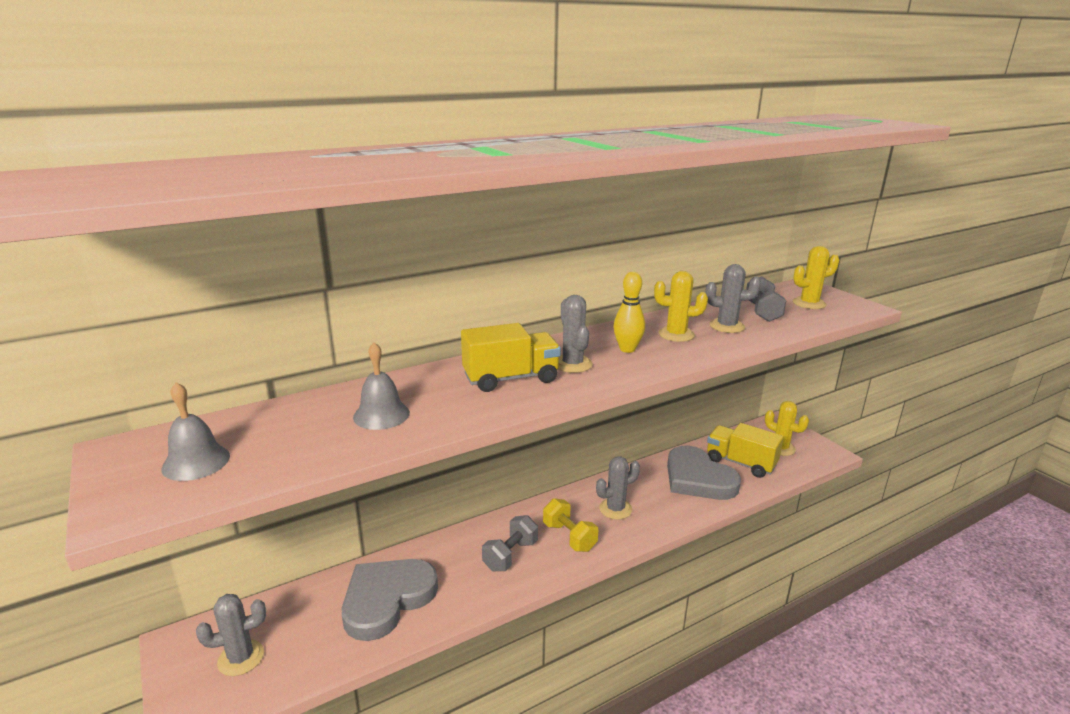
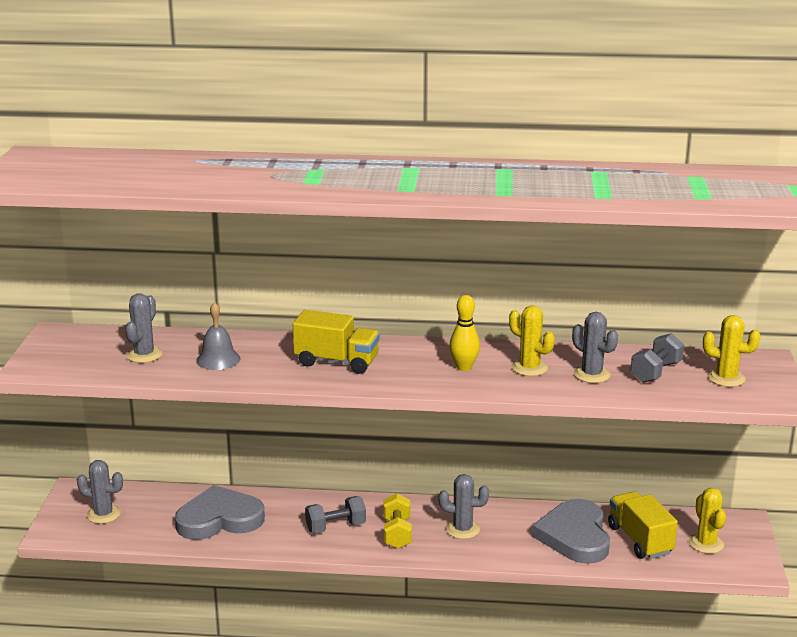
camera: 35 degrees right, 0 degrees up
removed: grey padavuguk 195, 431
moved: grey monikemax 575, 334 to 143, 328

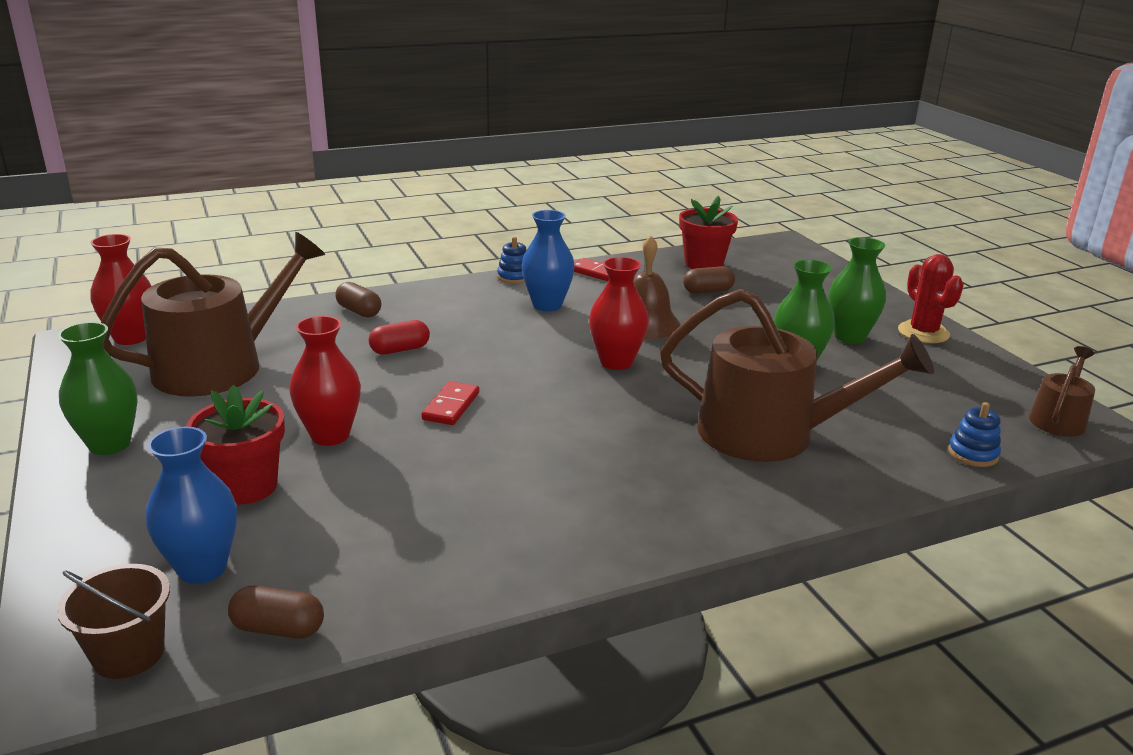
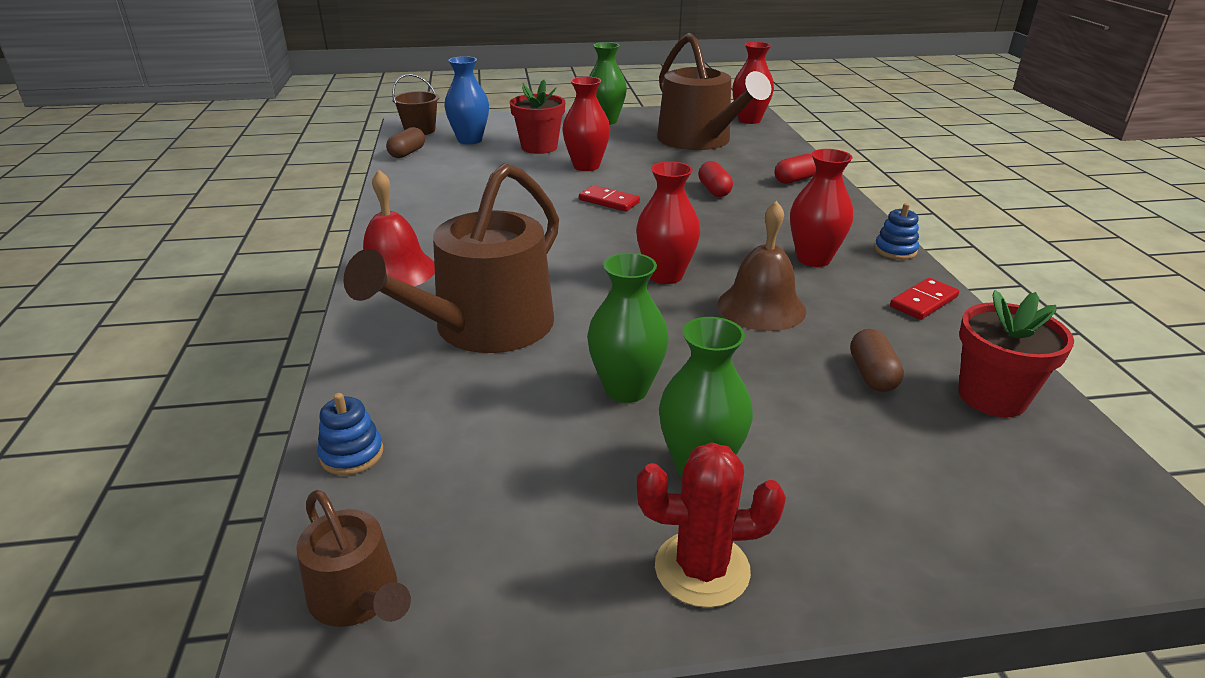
camera: 105 degrees right, 5 degrees up
added: red padavuguk 399, 228
recoloured: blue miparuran 548, 260 to red miparuran 821, 208; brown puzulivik 358, 299 to red puzulivik 795, 169

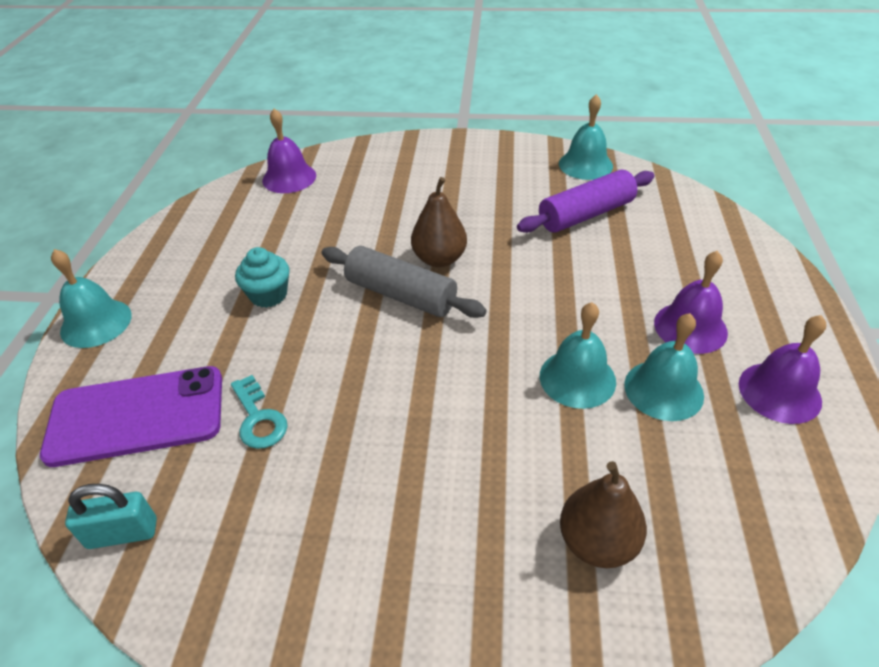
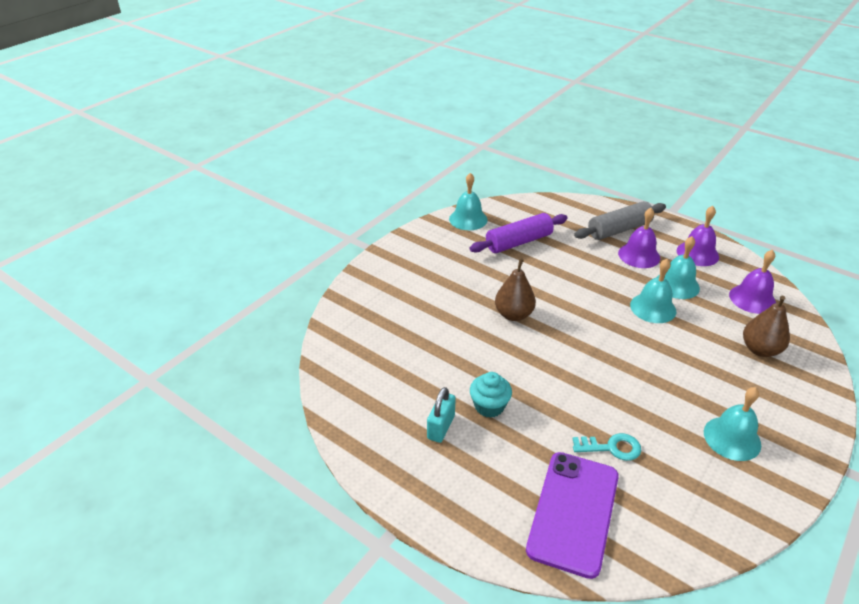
camera: 60 degrees left, 5 degrees down
moved: purple padavuguk 289, 151 to 752, 281; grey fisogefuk 404, 282 to 620, 220; turquoise padavuguk 91, 298 to 732, 424; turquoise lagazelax 111, 516 to 441, 415
turned: purple fisogefuk 586, 201 = 518, 233 60 degrees clockwise

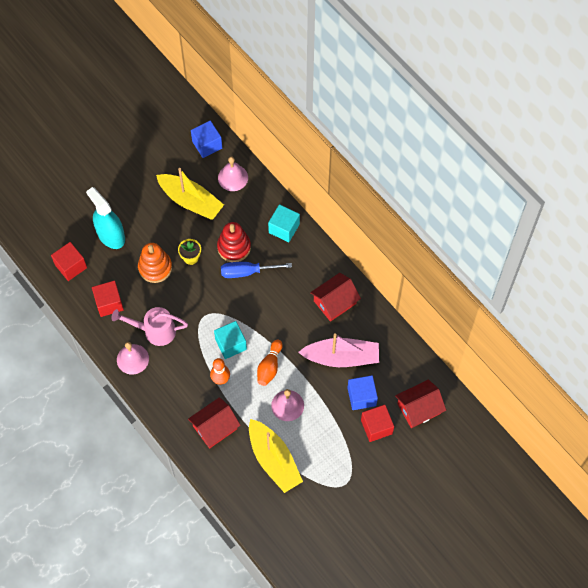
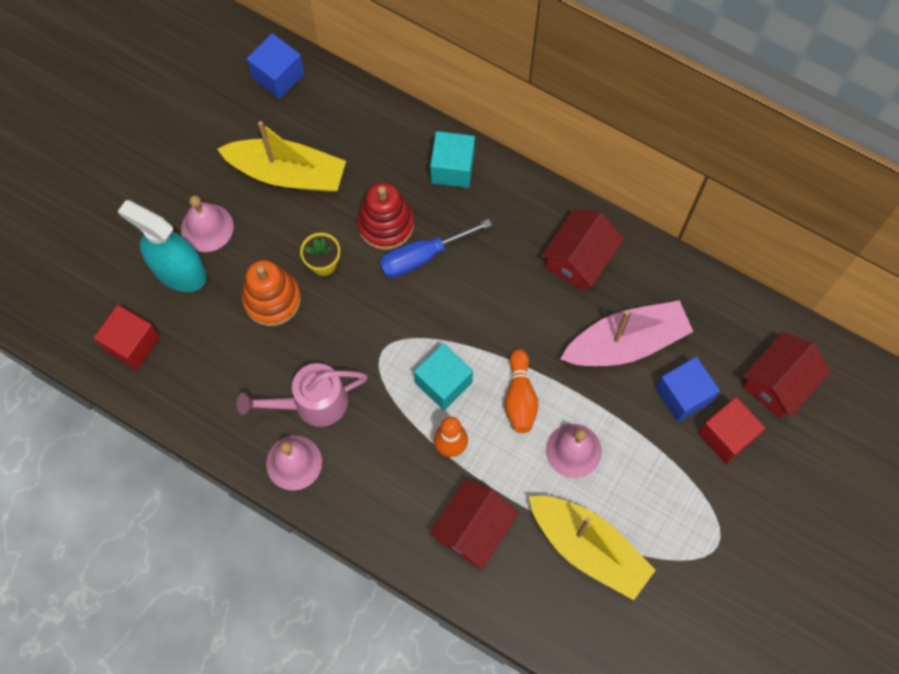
camera: 20 degrees left, 5 degrees up
removed: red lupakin 108, 298
moved: pink padavuguk 233, 174 to 207, 223

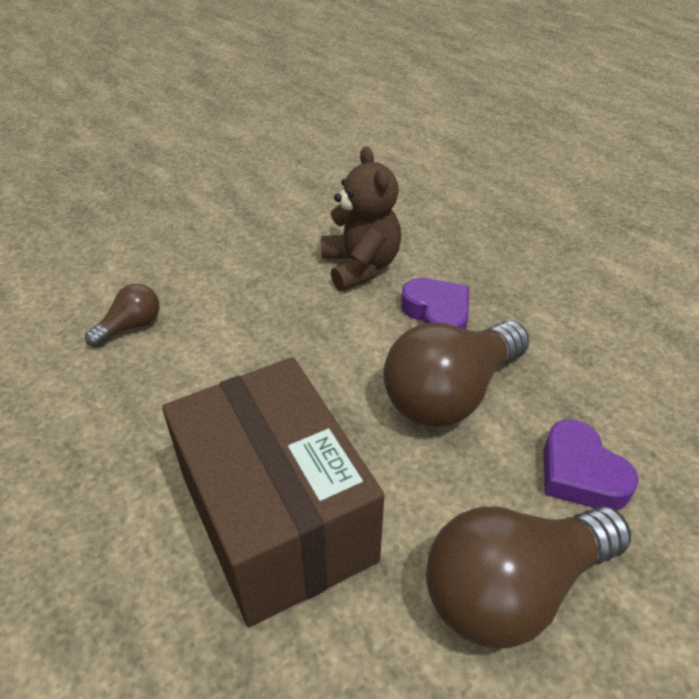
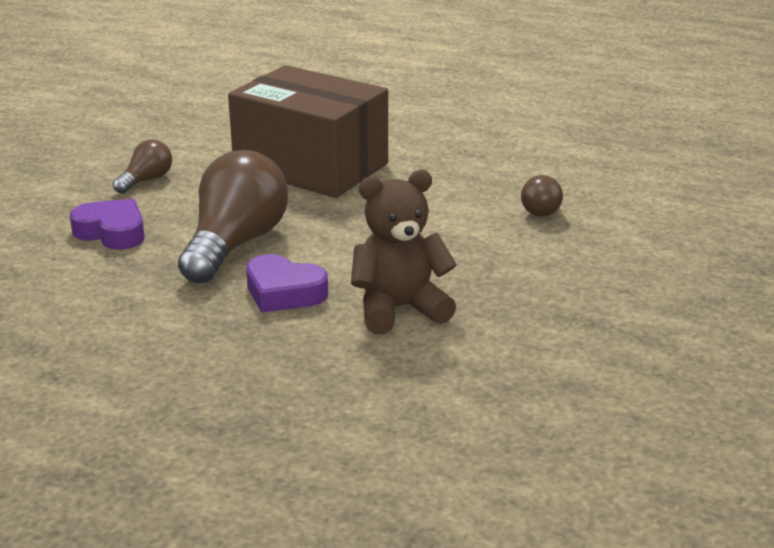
camera: 150 degrees right, 15 degrees down
turned: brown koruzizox 361, 218 = 404, 252 120 degrees clockwise
resized: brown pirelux 528, 577 = 142, 166 x0.49

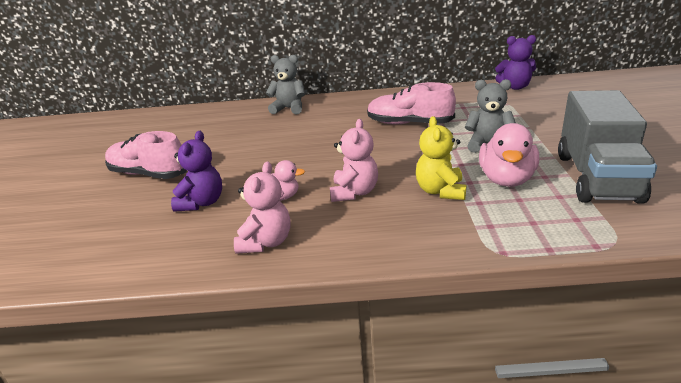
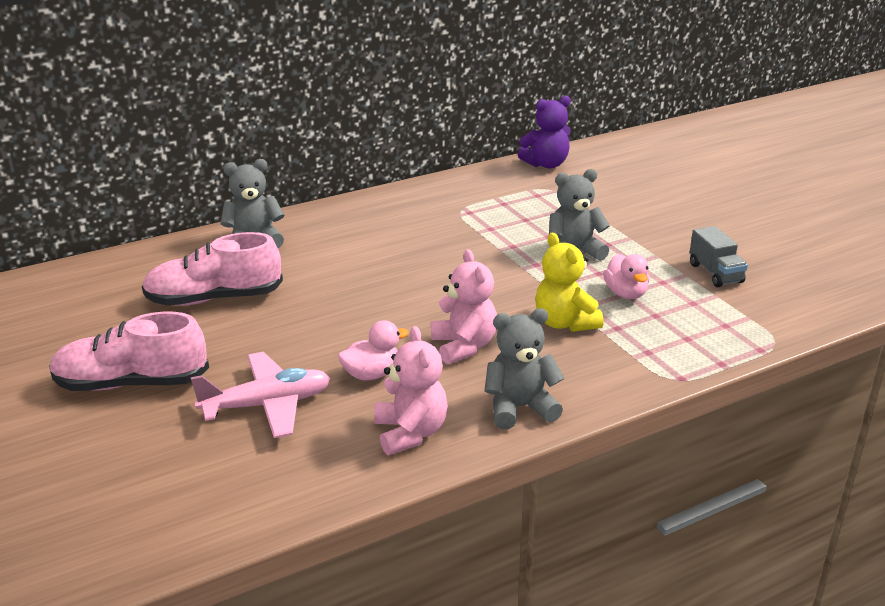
camera: 30 degrees left, 0 degrees up
added: grey koruzizox 524, 368
moved: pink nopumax 411, 103 to 212, 269
replaced: purple koruzizox 196, 171 to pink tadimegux 260, 395
resized: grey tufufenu 607, 147 = 719, 256 x0.45; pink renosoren 509, 155 = 626, 276 x0.61

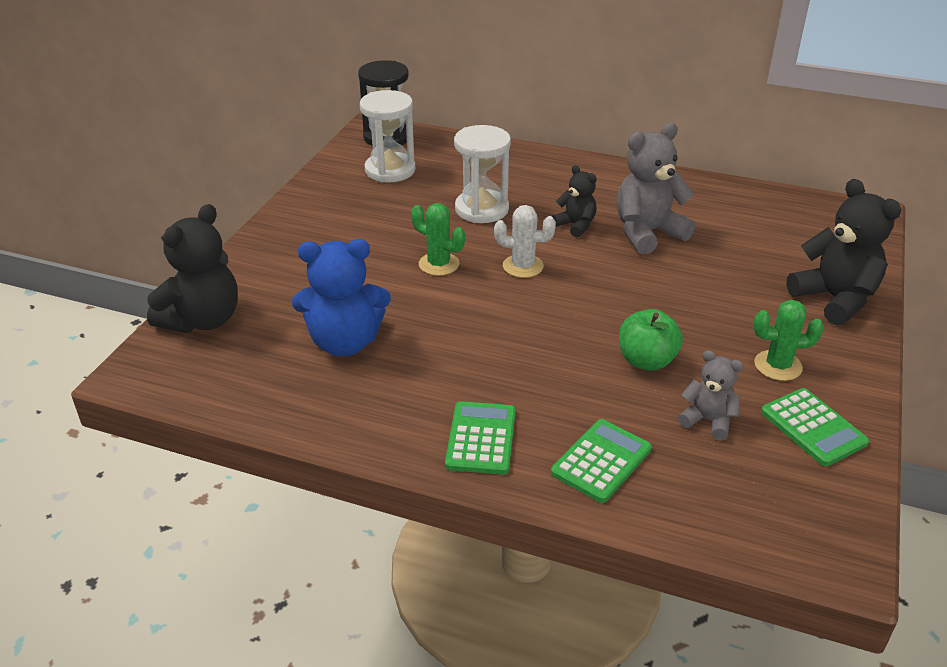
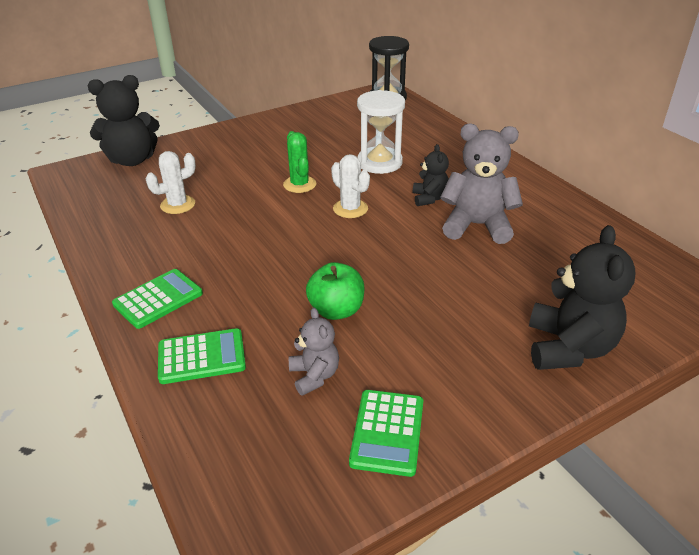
camera: 40 degrees right, 0 degrees up
removed: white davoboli 388, 136; green monikemax 788, 340
replaced: blue koruzizox 341, 298 to white monikemax 171, 182

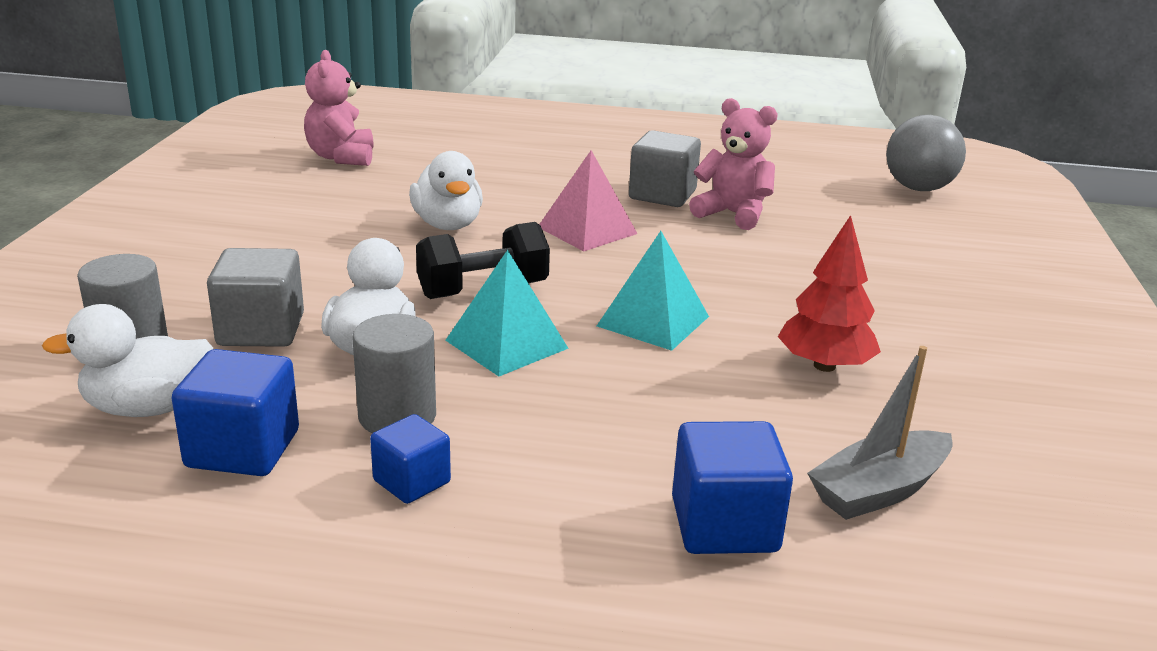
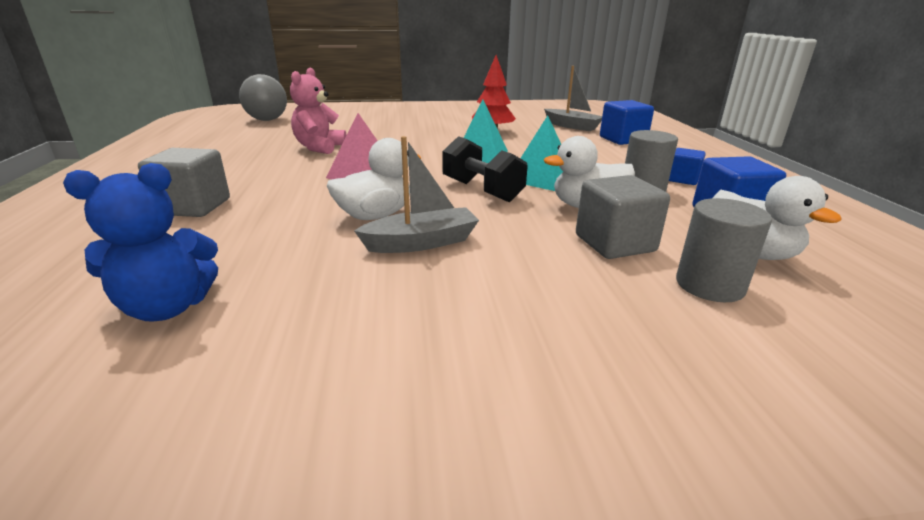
camera: 105 degrees left, 0 degrees up
added: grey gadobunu 416, 194
moved: grey lupakin 665, 168 to 184, 182
recoloured: pink koruzizox 338, 108 to blue koruzizox 140, 242

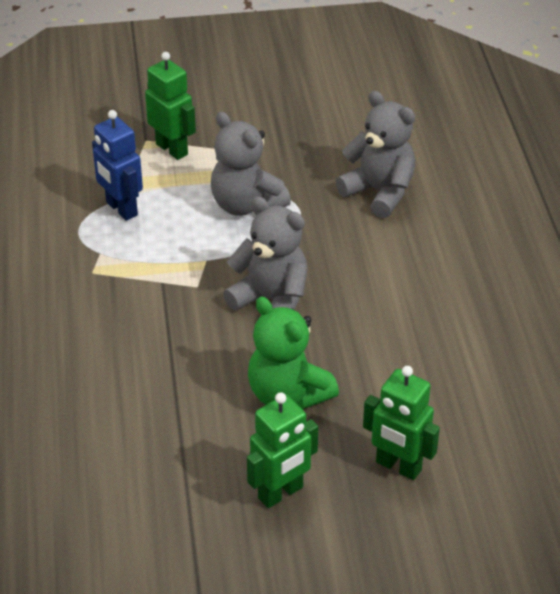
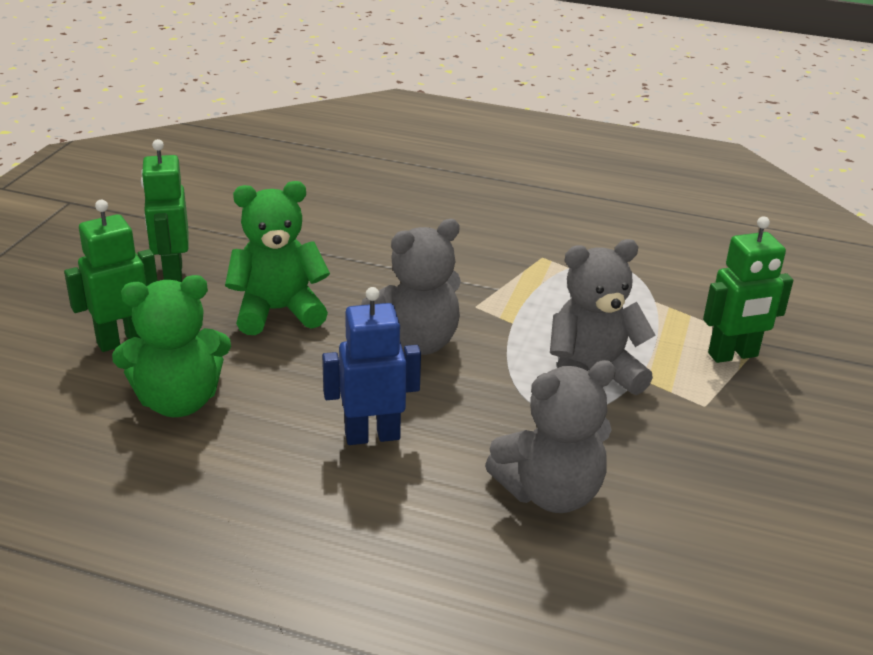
camera: 115 degrees right, 10 degrees down
added: green koruzizox 171, 346
moved: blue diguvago 117, 165 to 371, 366

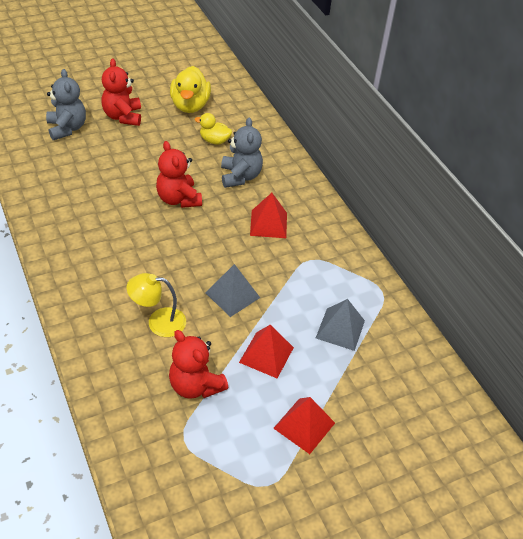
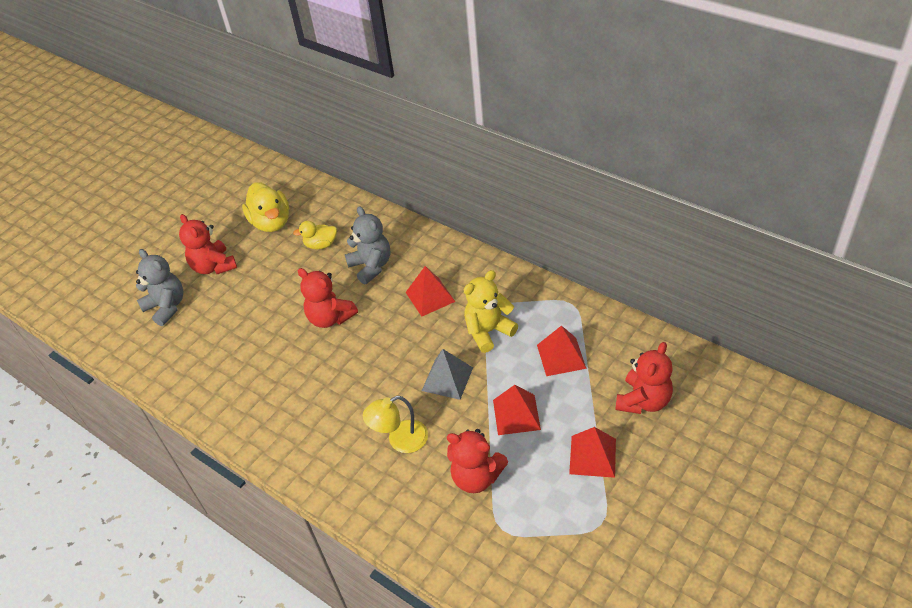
camera: 20 degrees left, 0 degrees up
added: yellow koruzizox 491, 311; red koruzizox 644, 378
recoloured: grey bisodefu 340, 325 to red bisodefu 562, 350

